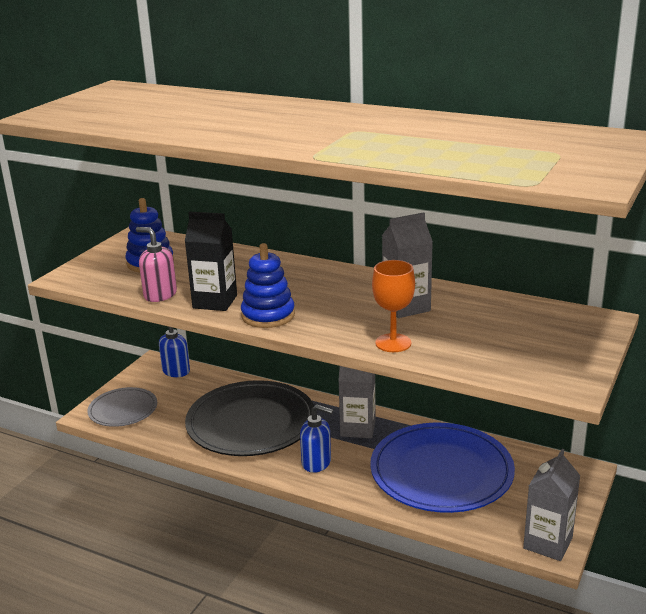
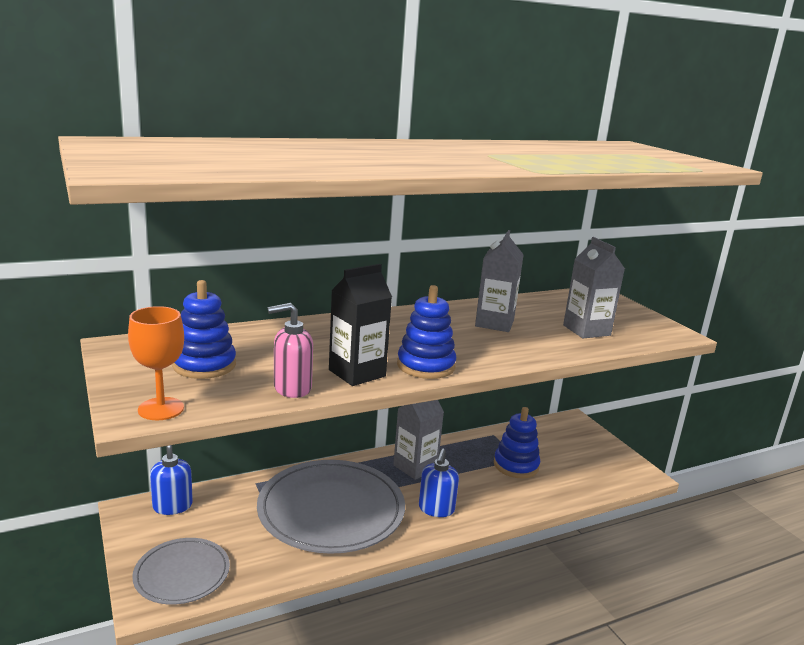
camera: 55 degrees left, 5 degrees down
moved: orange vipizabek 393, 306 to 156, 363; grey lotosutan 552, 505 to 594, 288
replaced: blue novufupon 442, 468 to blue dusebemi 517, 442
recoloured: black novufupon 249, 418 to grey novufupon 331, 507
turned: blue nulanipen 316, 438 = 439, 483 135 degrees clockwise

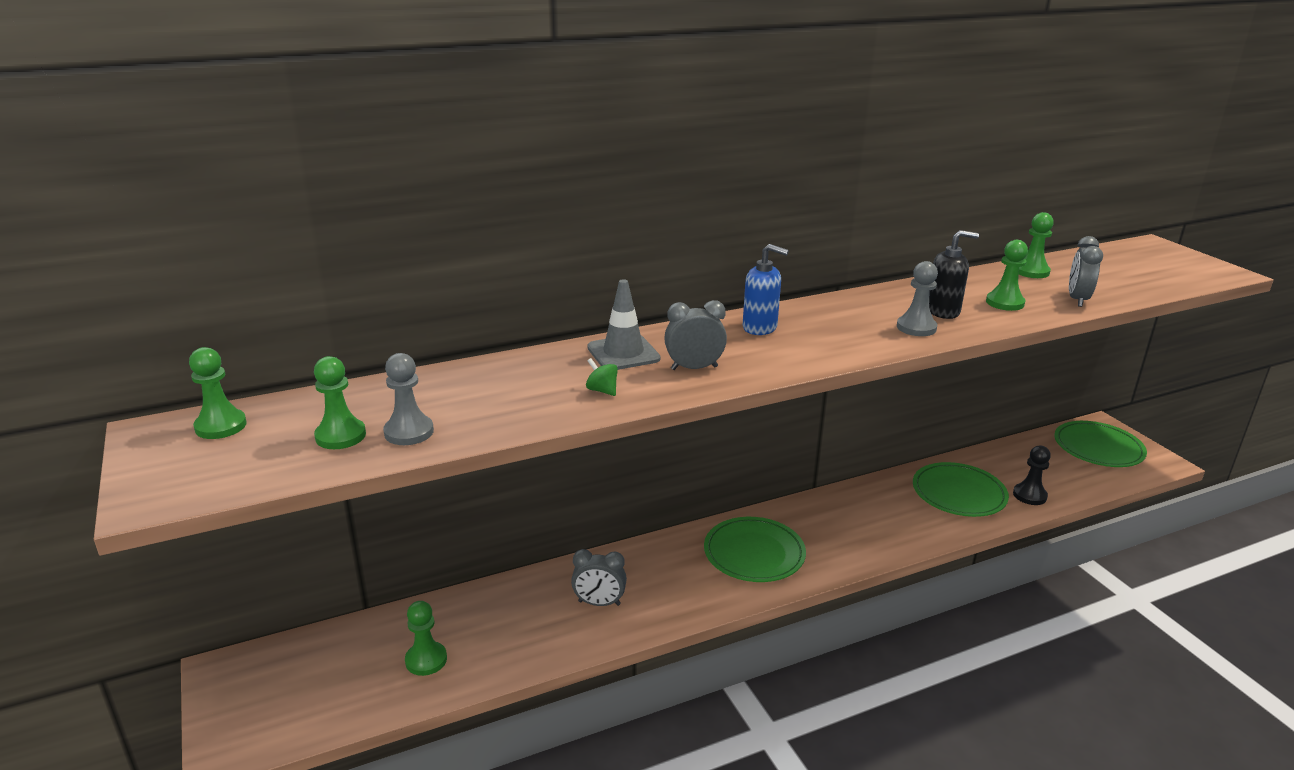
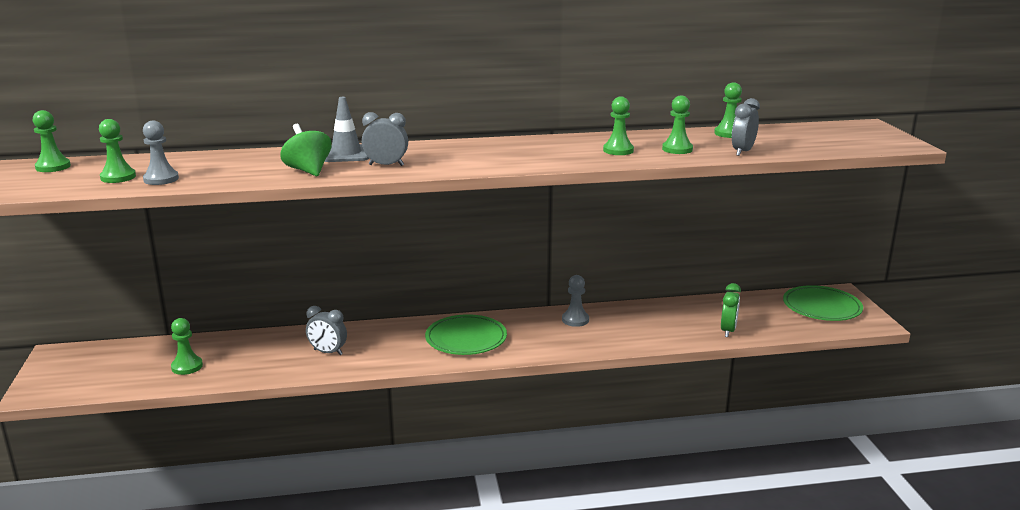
camera: 15 degrees right, 5 degrees down
removed: blue nulanipen 766, 289; green novufupon 961, 489
moved: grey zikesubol 917, 298 to 575, 301
replaced: black nulanipen 954, 274 to green zikesubol 618, 125; black zikesubol 1032, 475 to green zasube 731, 310
resized: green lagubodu 602, 377 = 306, 150 x1.94

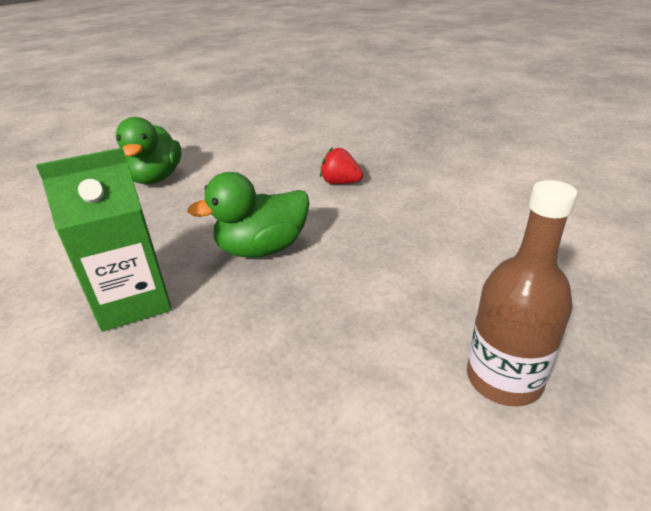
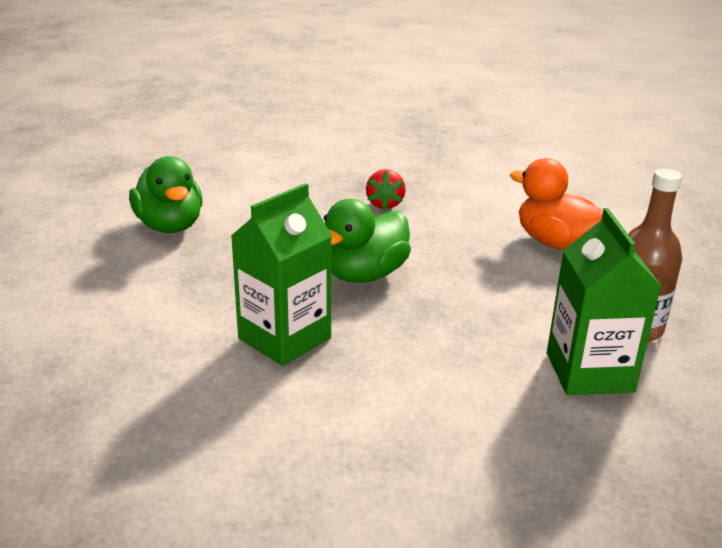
camera: 25 degrees left, 5 degrees down
added: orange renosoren 556, 204; green lotosutan 604, 301
turned: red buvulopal 341, 165 = 386, 189 90 degrees counterclockwise

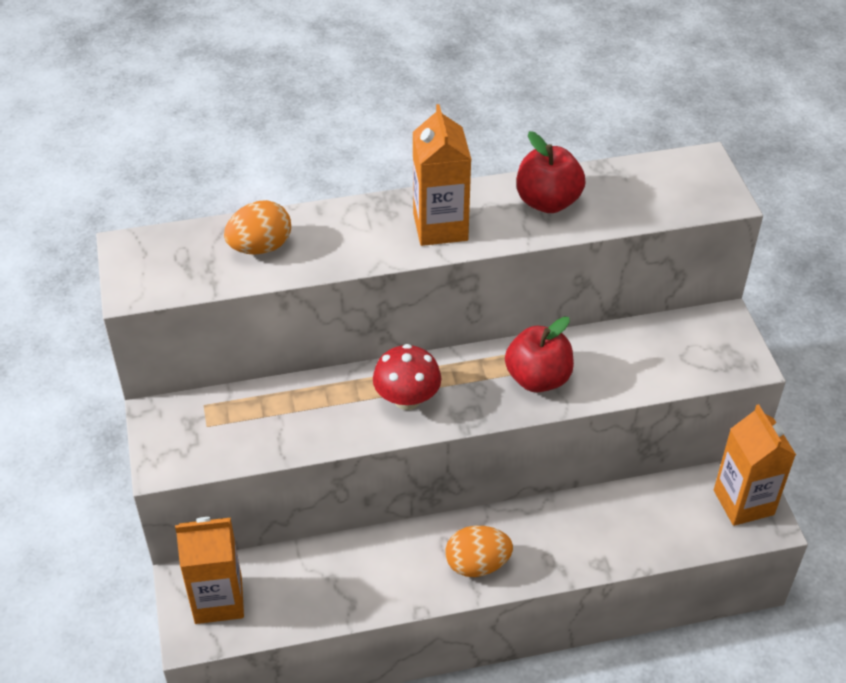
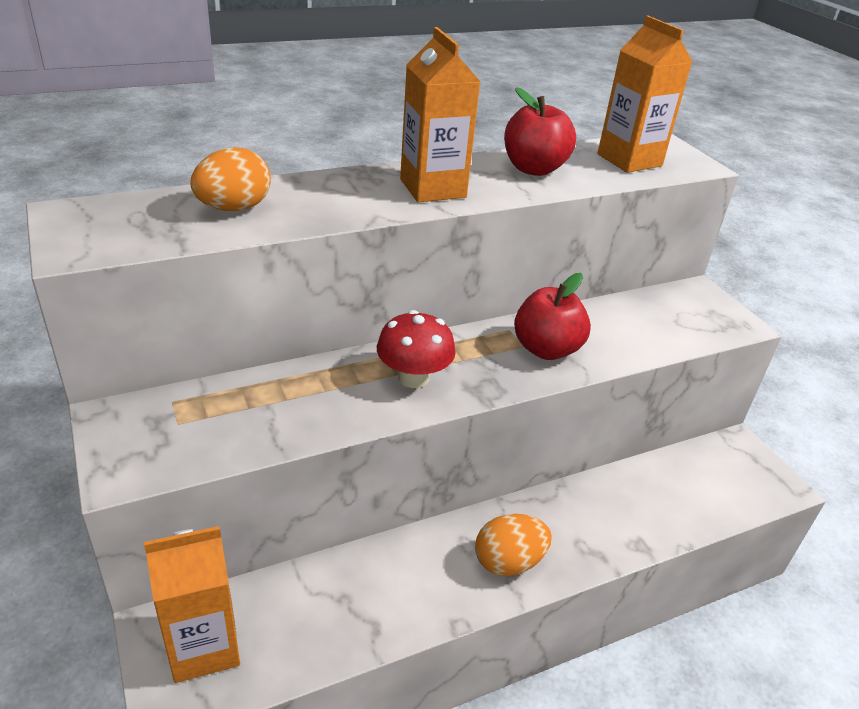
camera: 15 degrees left, 10 degrees down
moved: orange lotosutan 755, 465 to 644, 94

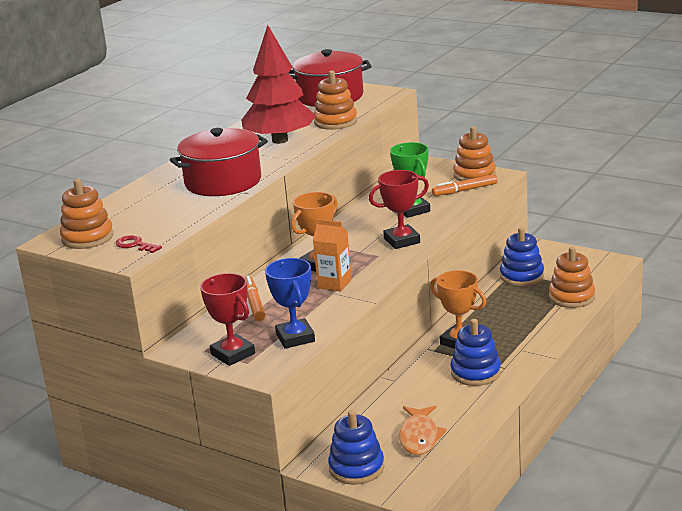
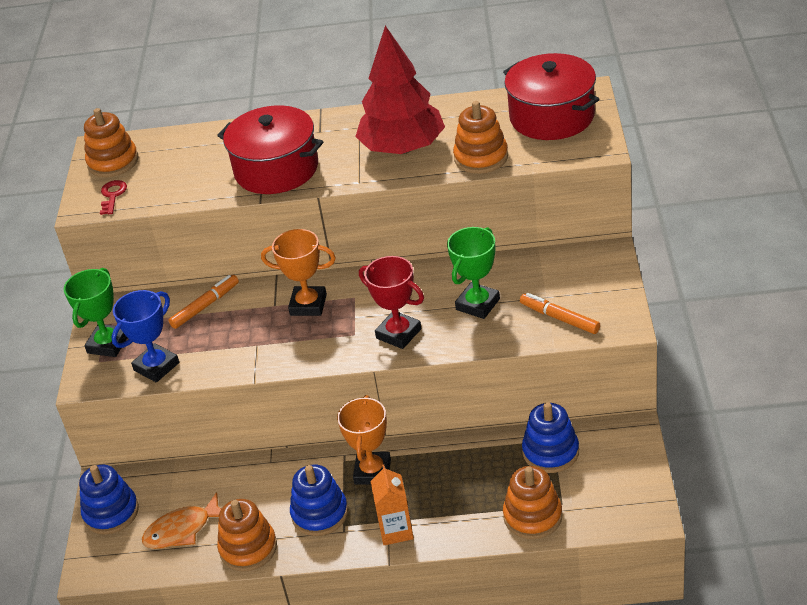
camera: 60 degrees right, 15 degrees up
moved: orange dusebemi 474, 153 to 247, 535; orange lotosutan 332, 255 to 392, 504
recoloured: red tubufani 227, 319 to green tubufani 95, 312

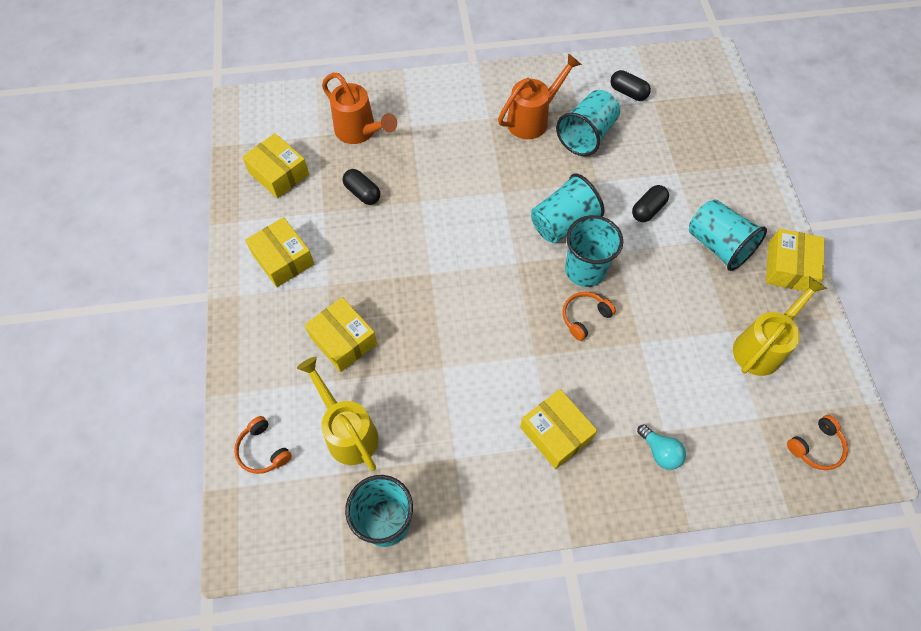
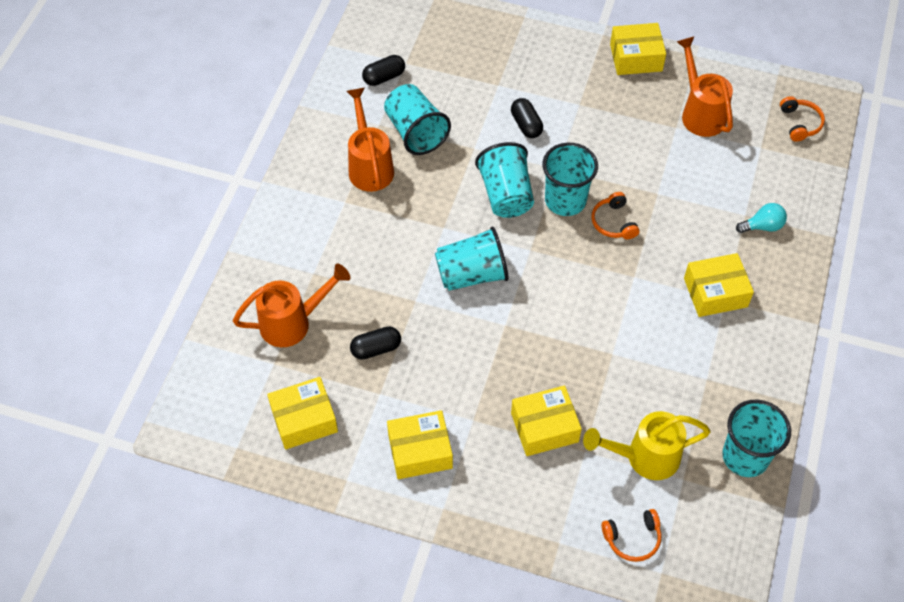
camera: 65 degrees left, 5 degrees down
moved: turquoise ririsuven 728, 235 to 472, 259
recoloured: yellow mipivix 780, 326 to orange mipivix 705, 86
turned: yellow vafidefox 795, 260 = 638, 49 45 degrees counterclockwise

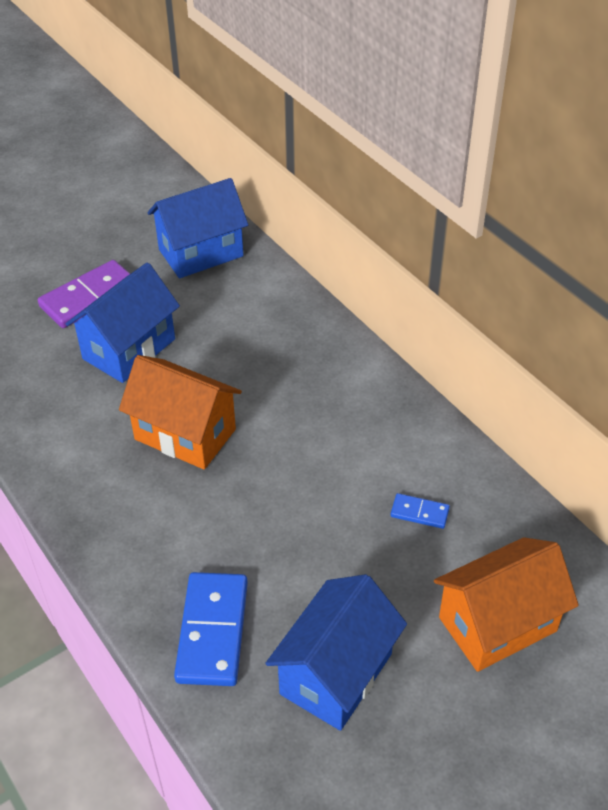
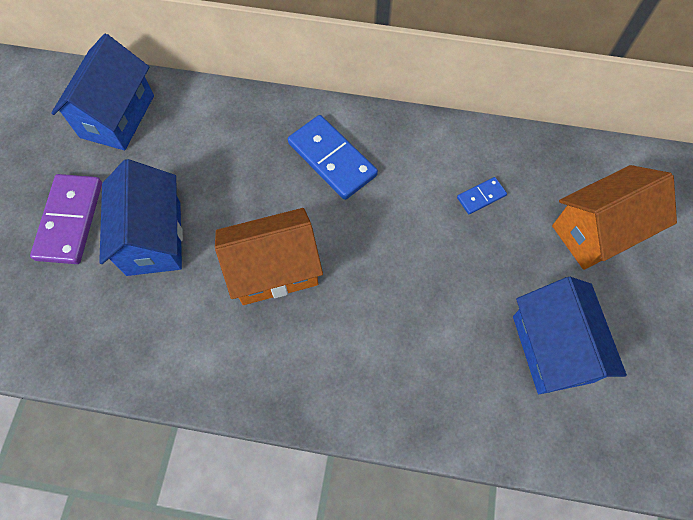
camera: 45 degrees left, 20 degrees up
moved: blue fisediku 211, 629 to 333, 157
turned: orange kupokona 506, 604 = 614, 217 45 degrees clockwise

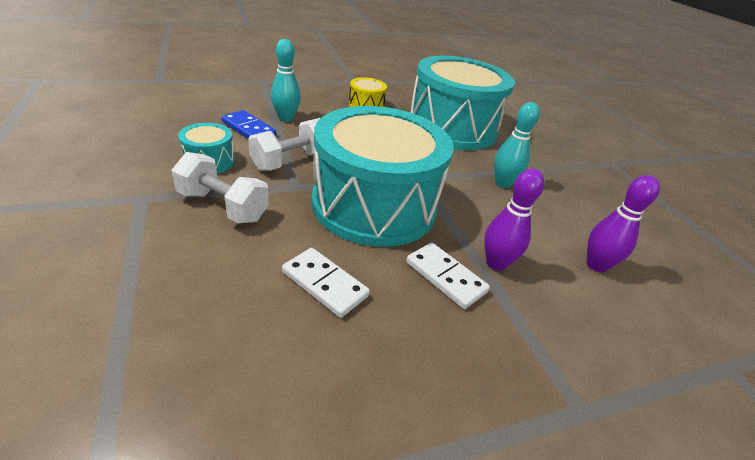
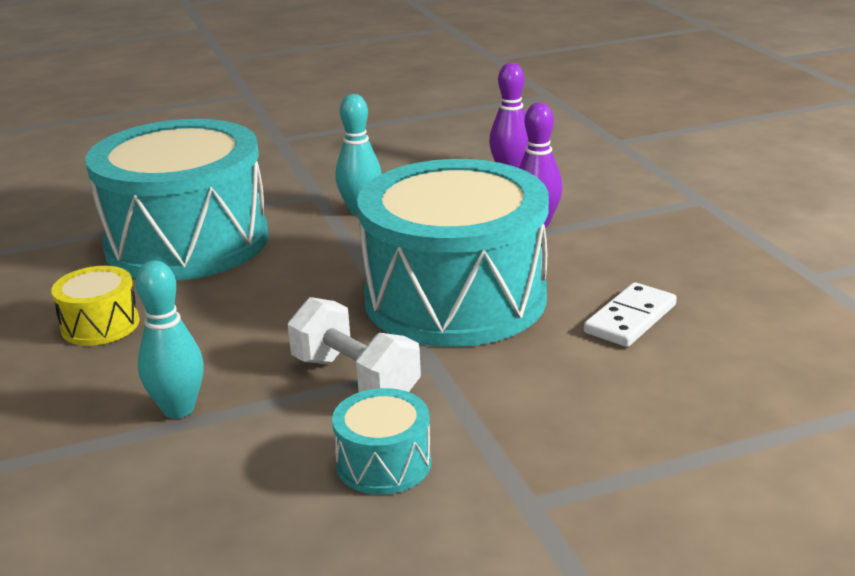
camera: 85 degrees left, 10 degrees down
removed: blue fisediku 248, 124; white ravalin 220, 187; white fisediku 448, 276

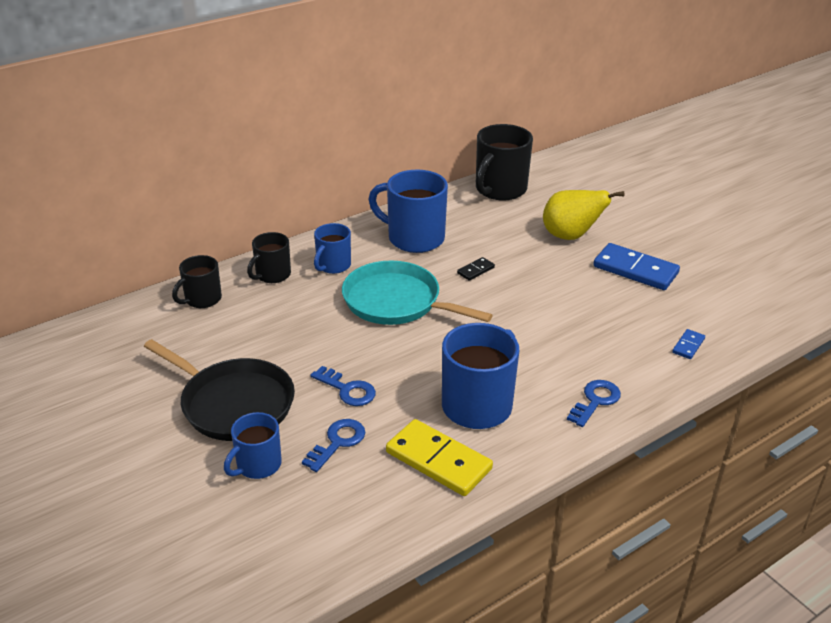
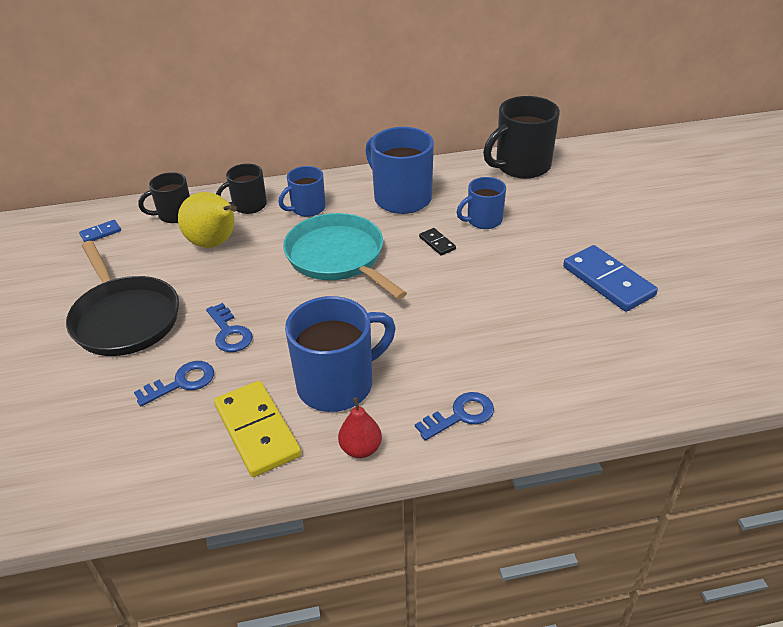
camera: 25 degrees right, 5 degrees up
added: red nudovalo 360, 427
moved: yellow nudovalo 584, 215 to 207, 220; blue fisediku 688, 344 to 100, 231; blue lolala 253, 445 to 481, 203
turned: black fisediku 476, 269 = 437, 242 75 degrees clockwise

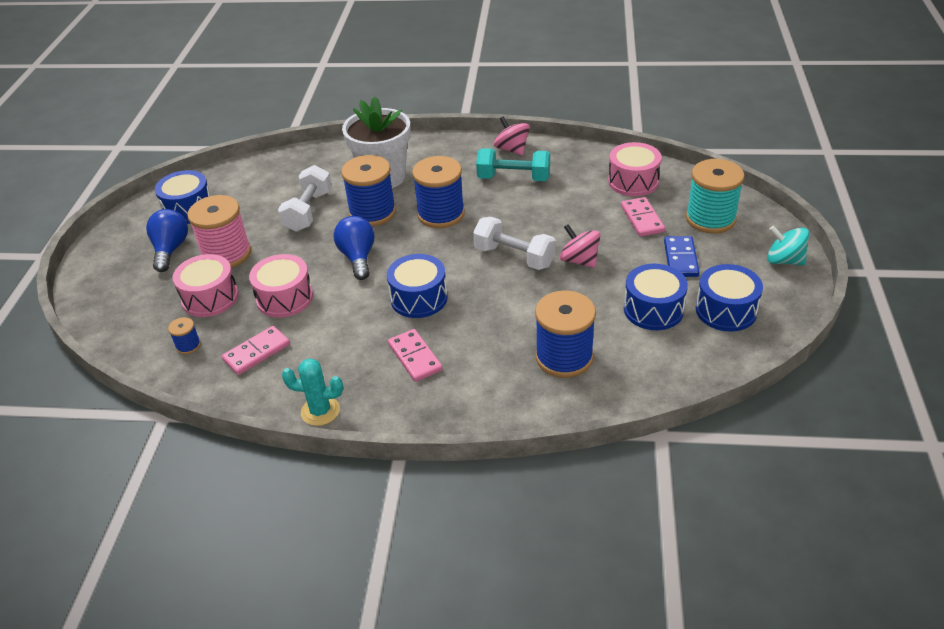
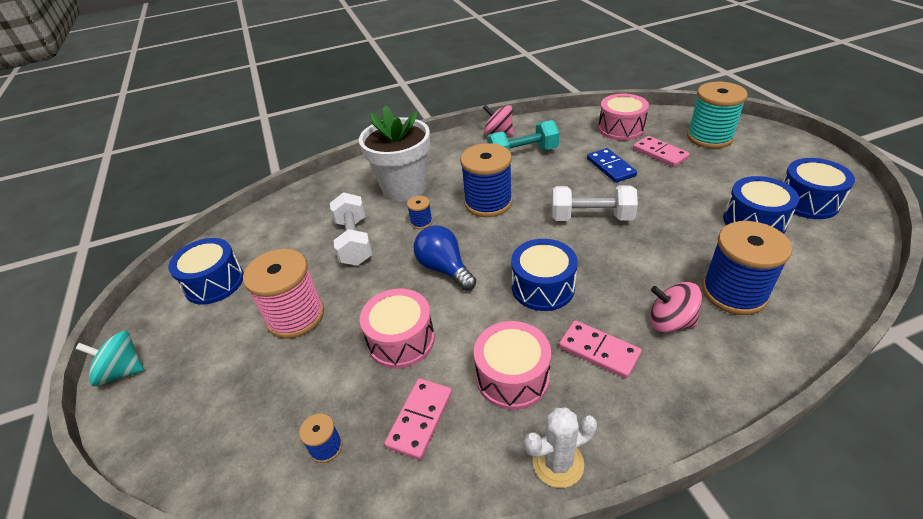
camera: 25 degrees left, 0 degrees up
removed: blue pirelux 167, 240
moved: pink lagubodu 580, 246 to 675, 307; turquoise lagubodu 788, 245 to 110, 358; blue fisediku 682, 256 to 612, 165; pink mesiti 205, 285 to 512, 365
recoloured: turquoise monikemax 312, 392 to white monikemax 560, 447
resized: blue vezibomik 368, 191 = 419, 212 x0.45

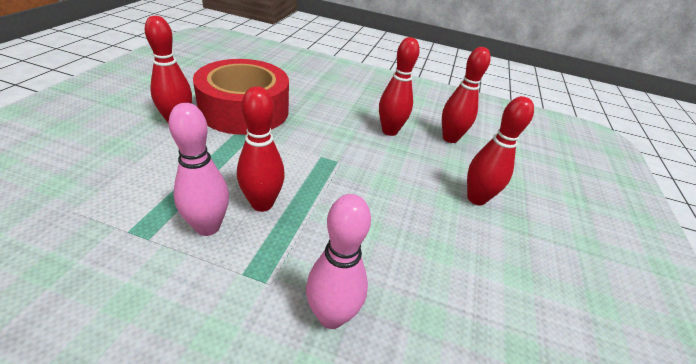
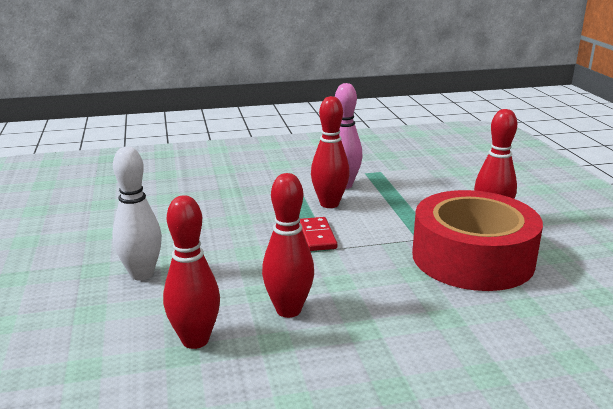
camera: 155 degrees right, 15 degrees down
removed: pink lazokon 338, 261
added: red fisediku 318, 234
recoloured: red lazokon 500, 150 to white lazokon 137, 213

